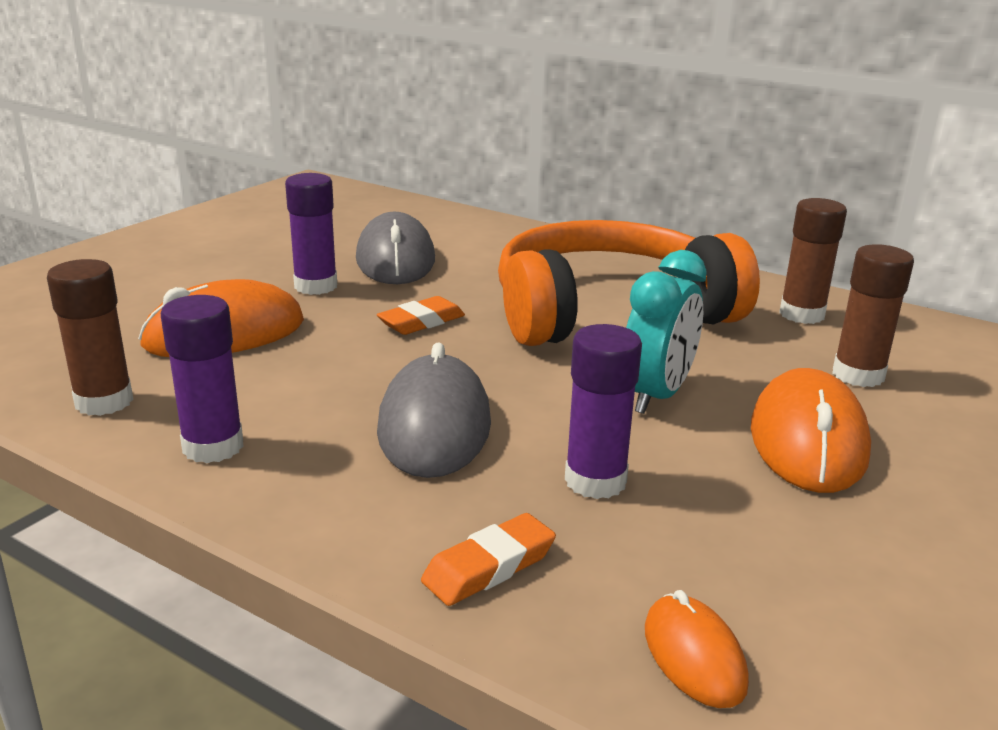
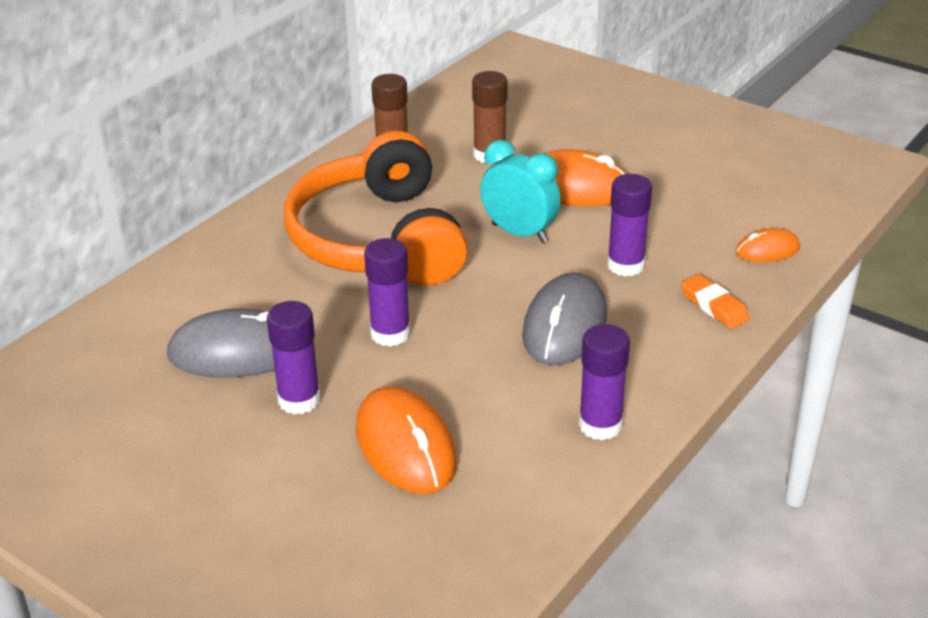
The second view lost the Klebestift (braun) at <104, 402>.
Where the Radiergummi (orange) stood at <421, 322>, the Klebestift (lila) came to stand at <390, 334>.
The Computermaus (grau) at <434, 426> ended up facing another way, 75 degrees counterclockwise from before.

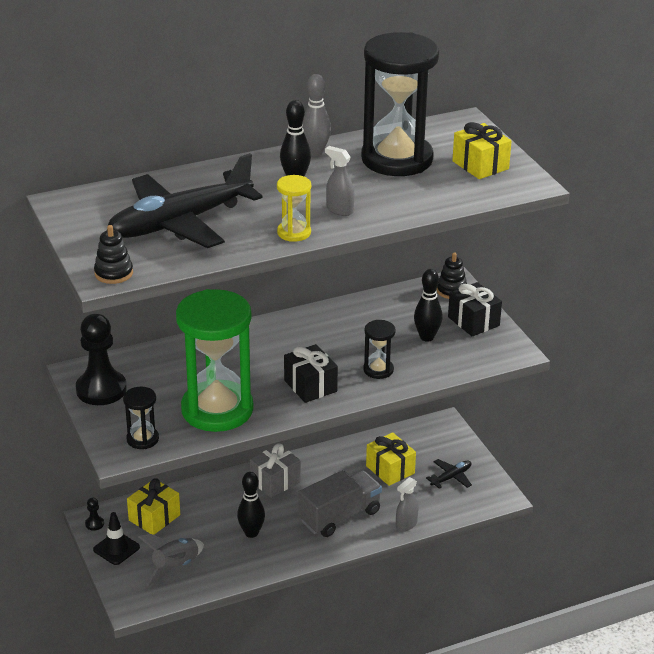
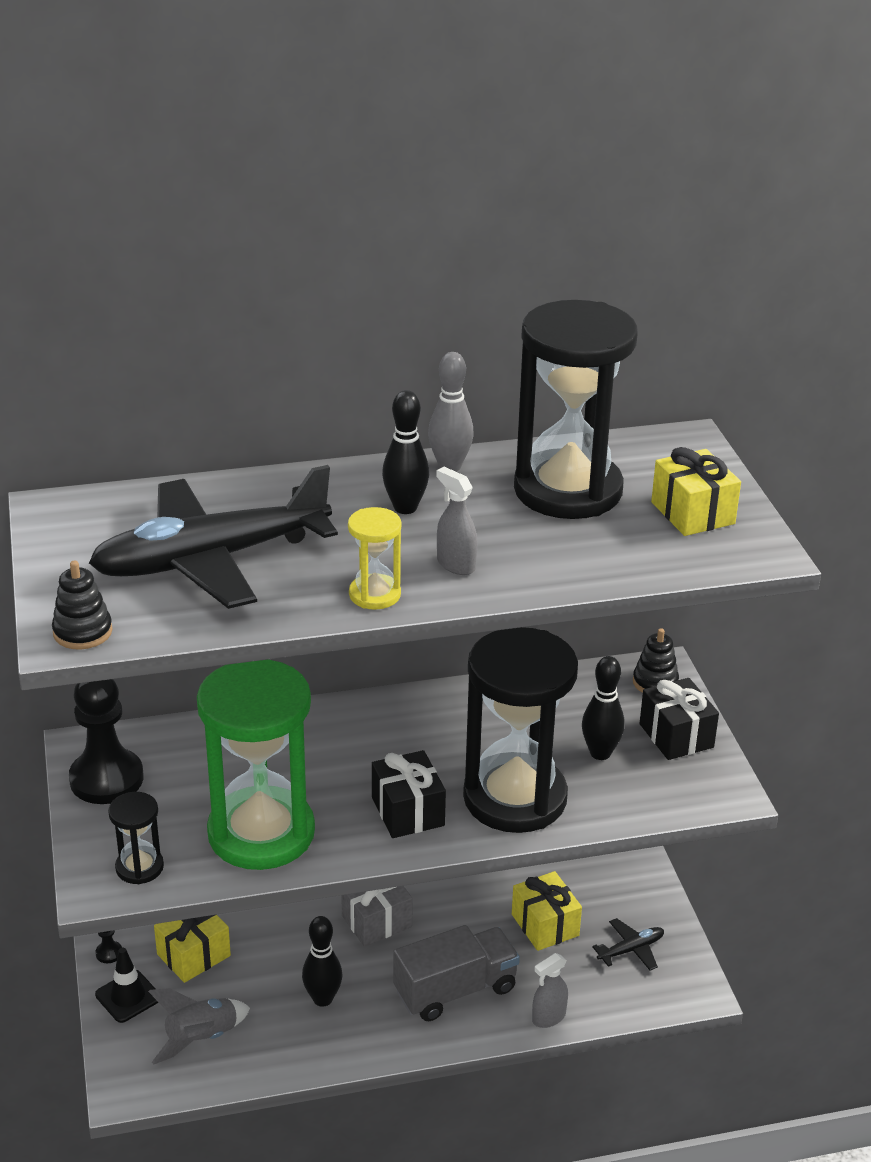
The size of the Sanduhr (schwarz) at <378, 370> changed by a factor of 2.29.

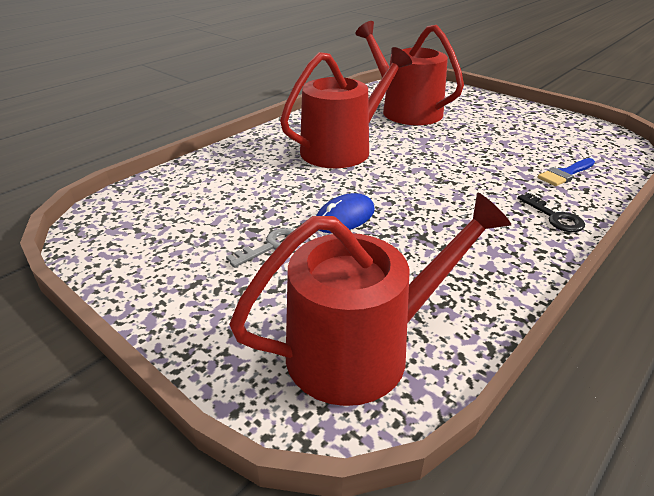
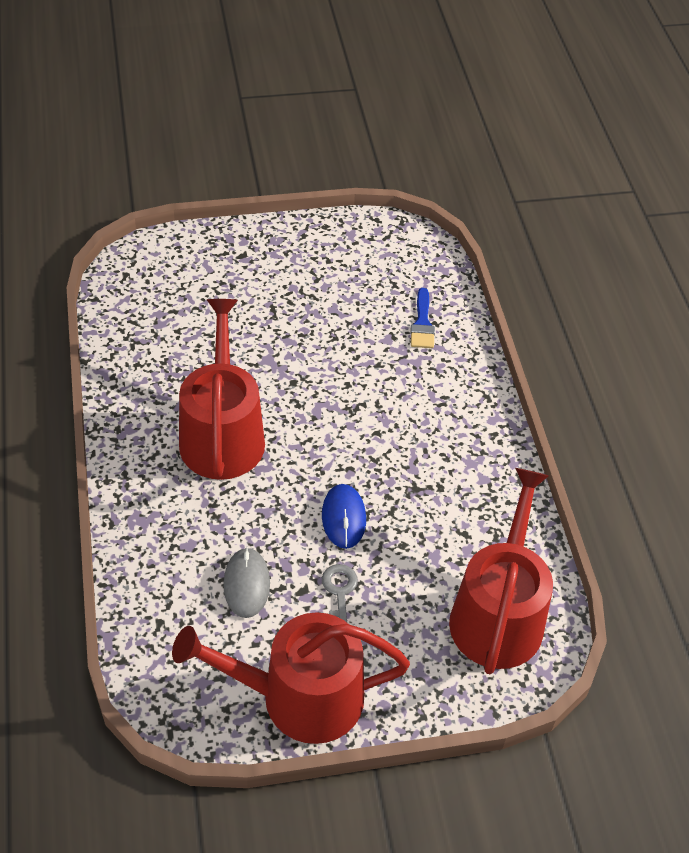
The Gießkanne (rot) ended up elsewhere, having gone from <406, 110> to <299, 697>.
The second view lost the Schlüssel (schwarz) at <554, 217>.
The second view gained the Computermaus (grau) at <246, 584>.

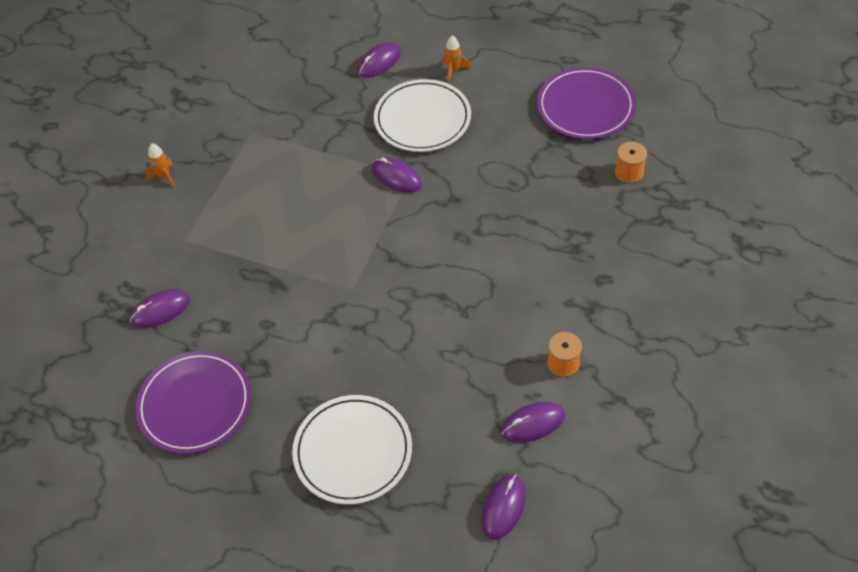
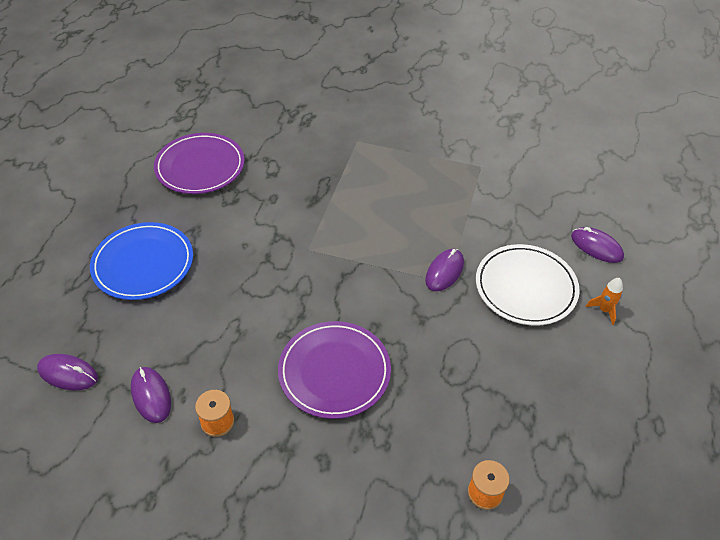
The second view lost the Computermaus (lila) at <160, 310>.
The second view lost the Rakete (orange) at <164, 176>.
What was the Teller (weiß) at <353, 451> turned into the Teller (blau) at <143, 264>.
The Teller (lila) ended up elsewhere, having gone from <585, 107> to <334, 372>.

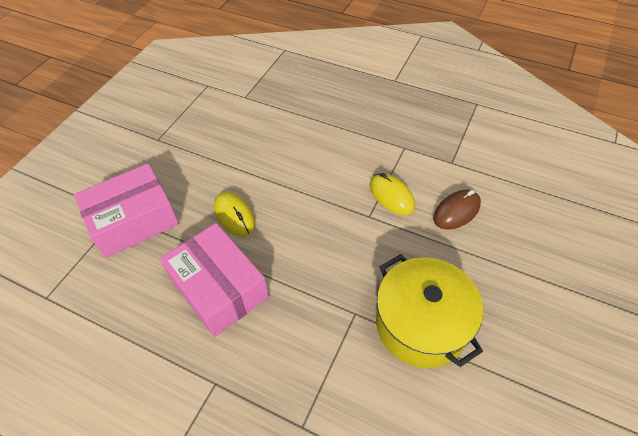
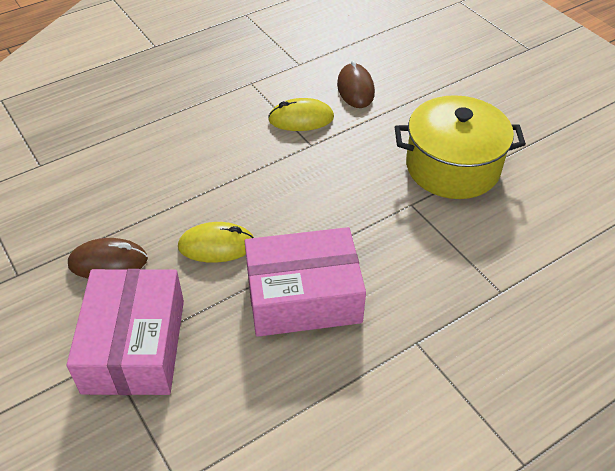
The second view gained the Computermaus (braun) at <108, 262>.

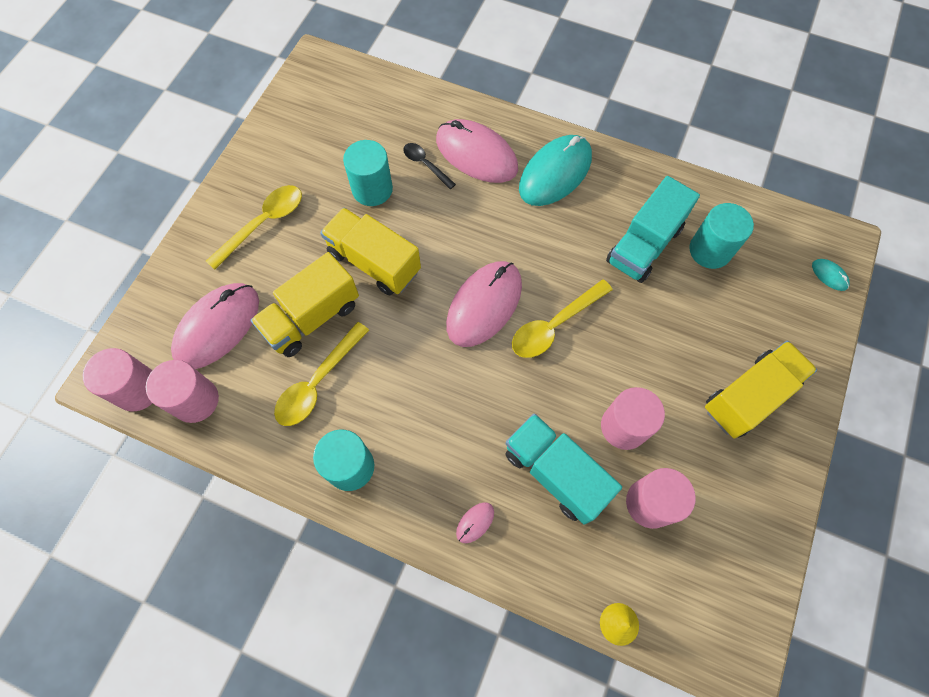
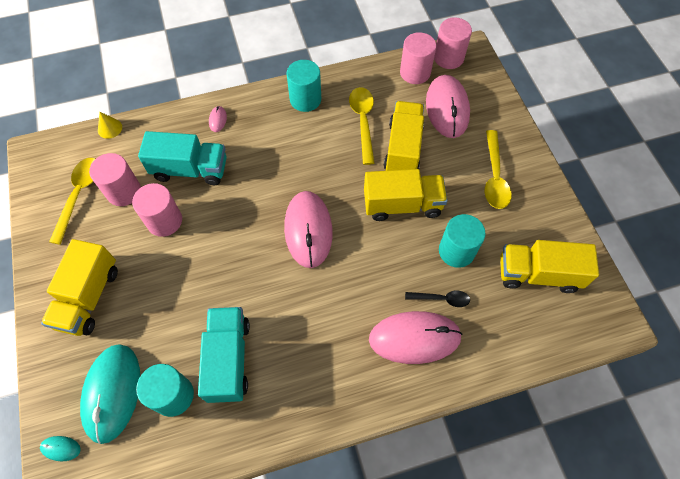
The Löffel (gelb) ended up elsewhere, having gone from <554, 325> to <79, 195>.
The Computermaus (türkis) ended up elsewhere, having gone from <555, 173> to <112, 393>.
The second view gained the Lastwagen (gelb) at <538, 274>.

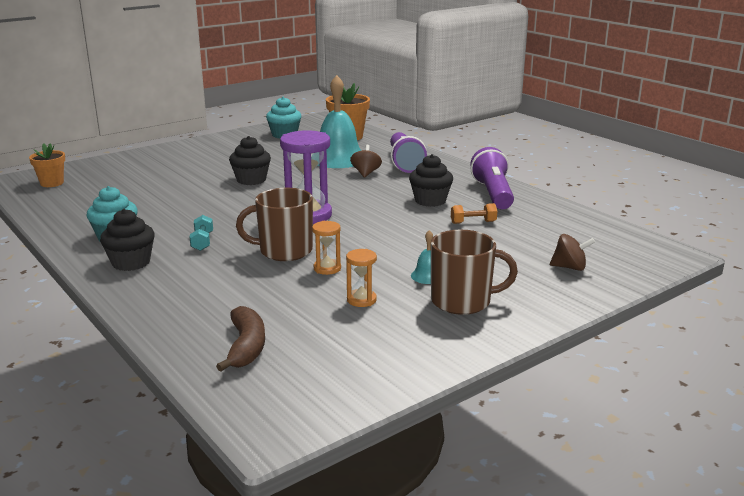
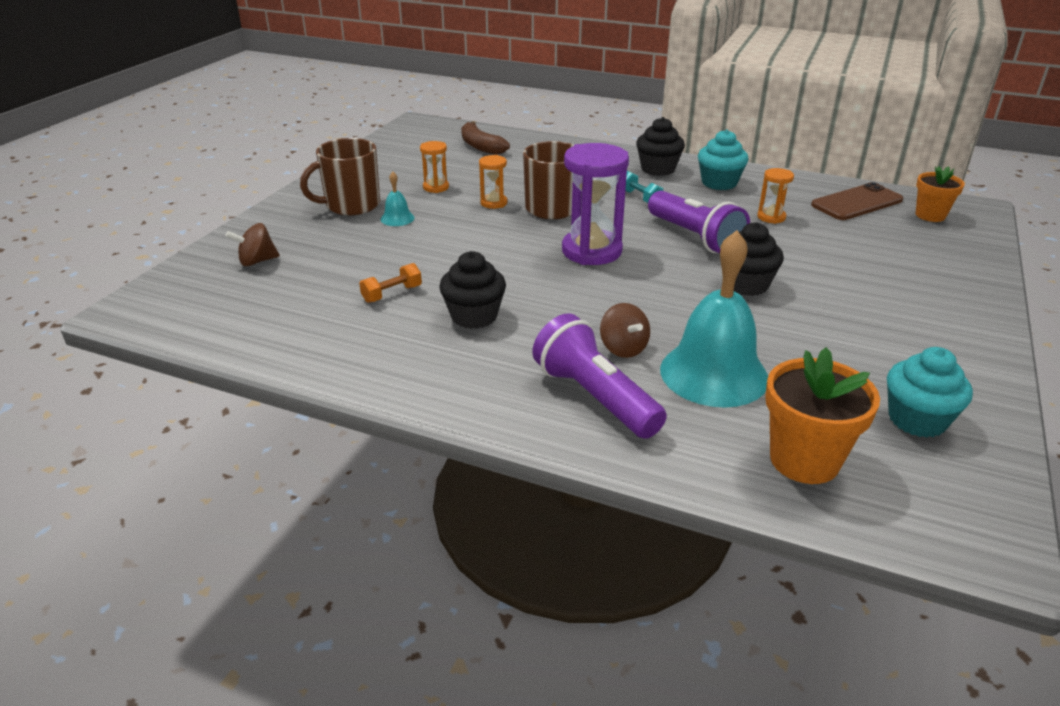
The Taschenlampe (lila) ended up elsewhere, having gone from <493, 194> to <695, 237>.
The second view gained the Sanduhr (orange) at <771, 217>.
The second view gained the Handy (braun) at <856, 202>.

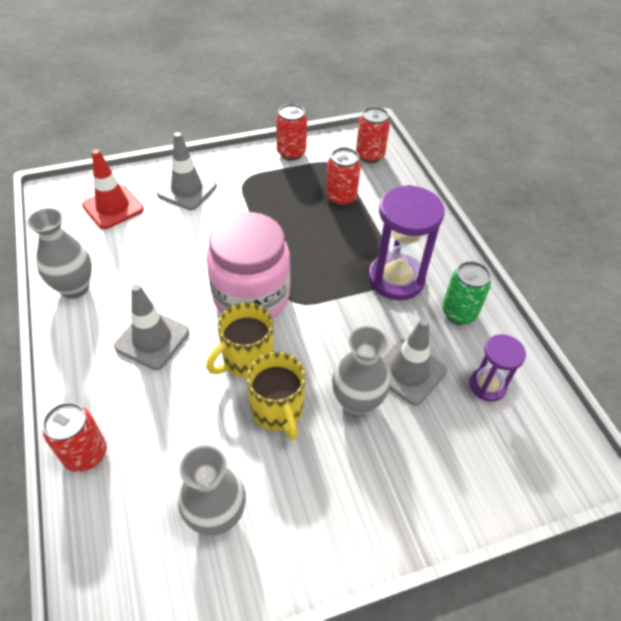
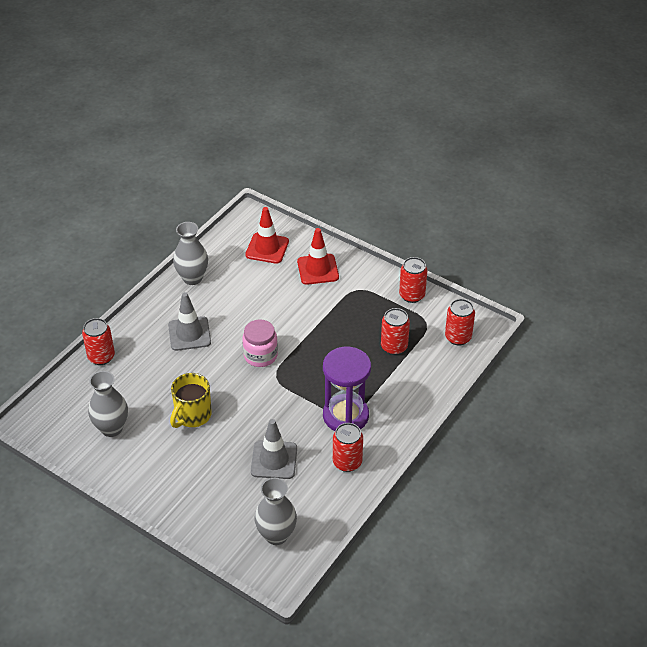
What was the Leitkegel (grau) at <187, 190> turned into the Leitkegel (rot) at <318, 269>.
The size of the Einmachglas (rosa) at <251, 297> changed by a factor of 0.59.
The second view lost the Tasse (gelb) at <246, 359>.
The Vase (grau) ended up elsewhere, having gone from <357, 402> to <276, 535>.
What was the Dose (grün) at <459, 313> turned into the Dose (rot) at <347, 462>.
The second view lost the Sanduhr (lila) at <487, 385>.

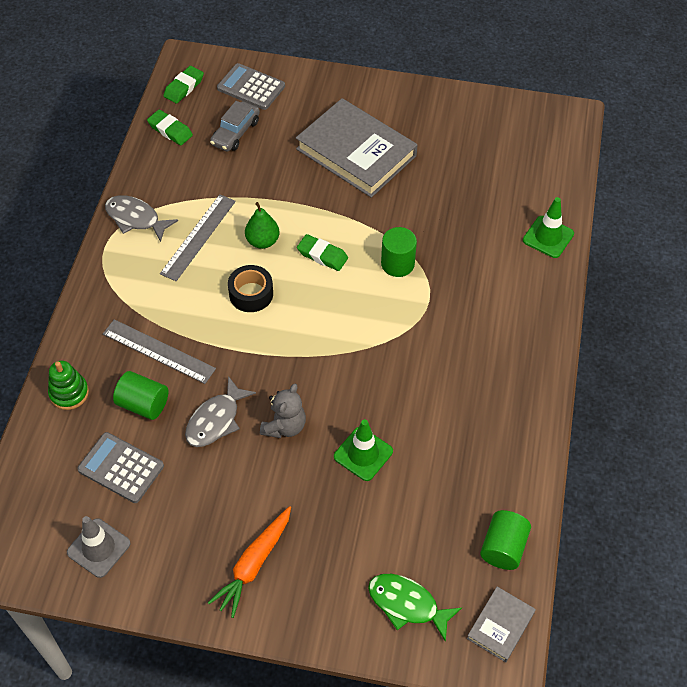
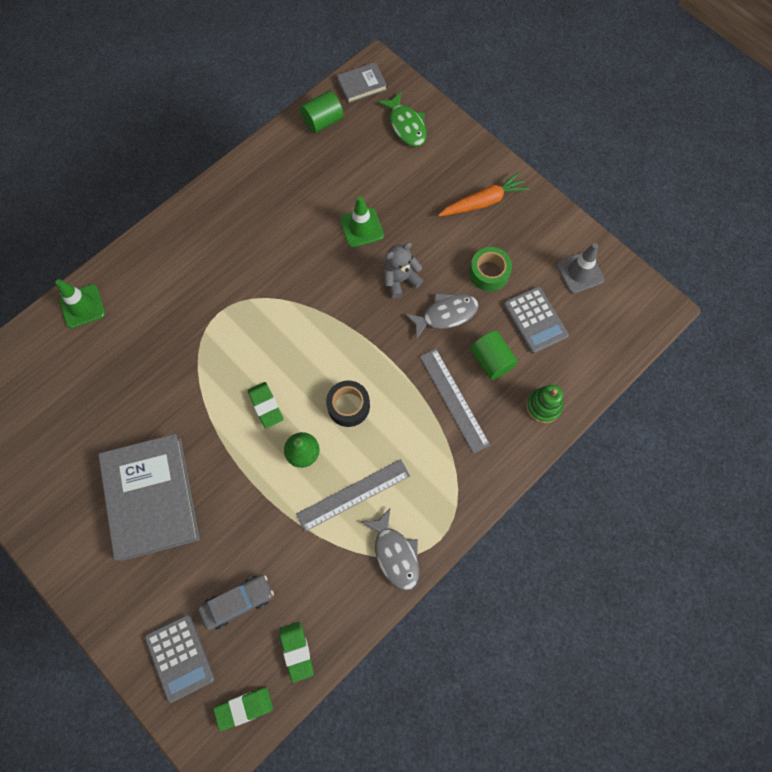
The second view lost the Vollzylinder (grün) at <397, 264>.
The second view gained the Klebeband (grün) at <489, 273>.

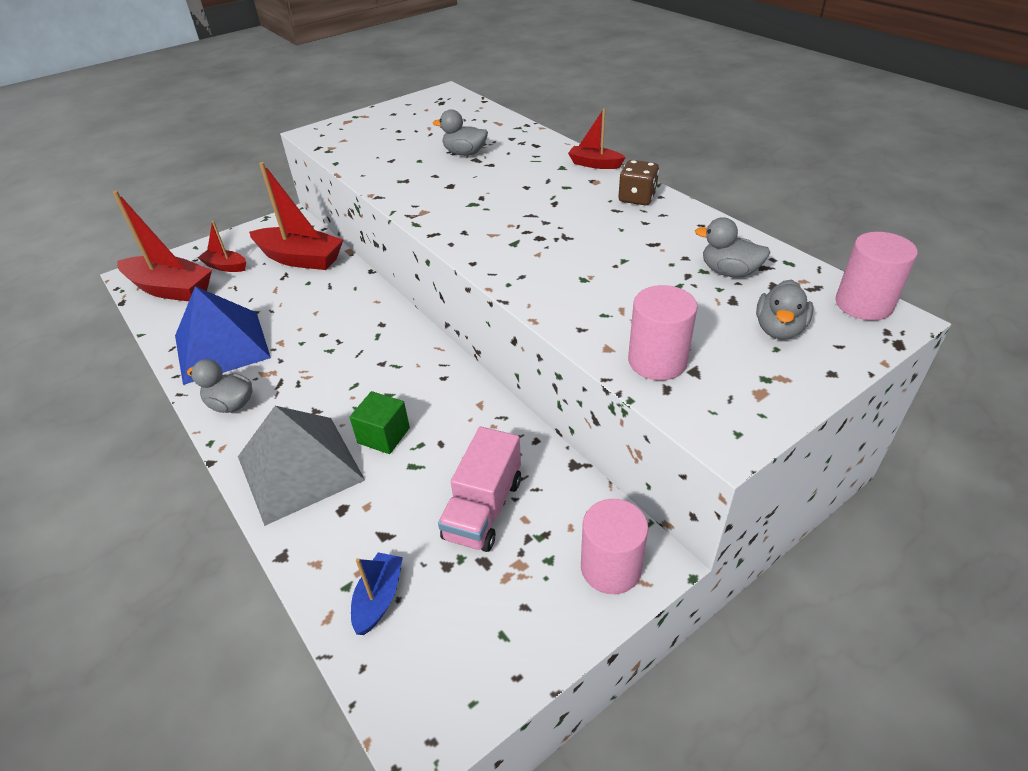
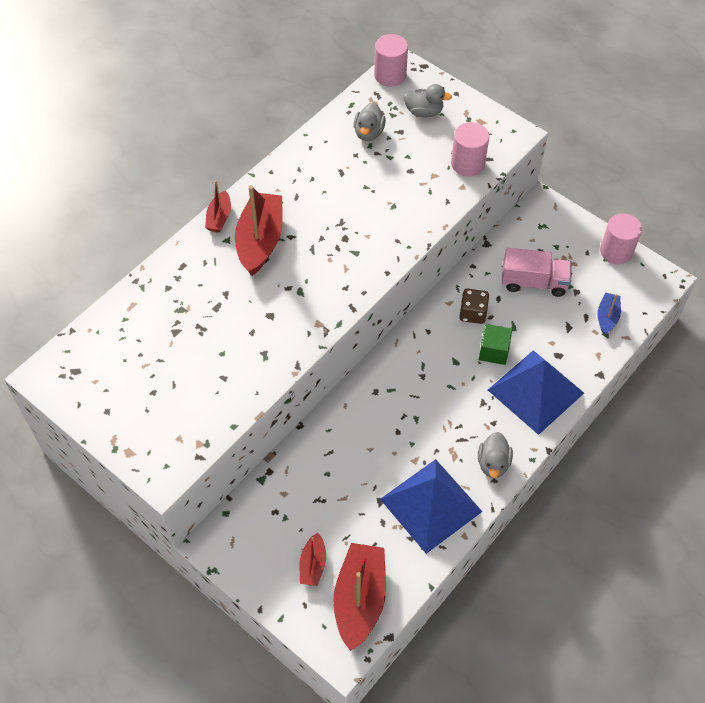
What was the Pyramide (grau) at <300, 468> turned into the Pyramide (blau) at <536, 391>.
The Boot (rot) ended up elsewhere, having gone from <300, 259> to <260, 241>.
The Boot (blau) at <379, 598> ended up facing another way, 105 degrees clockwise from before.
The second view lost the Ente (grau) at <464, 153>.
The Vollzylinder (rosa) ended up elsewhere, having gone from <610, 567> to <616, 251>.
The Spielwürfel (braun) ended up elsewhere, having gone from <637, 198> to <472, 313>.

